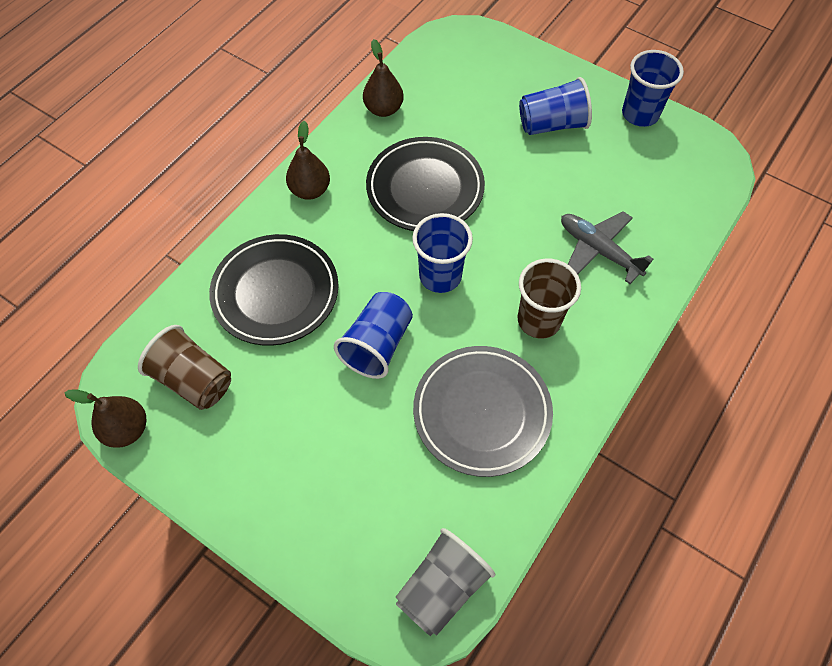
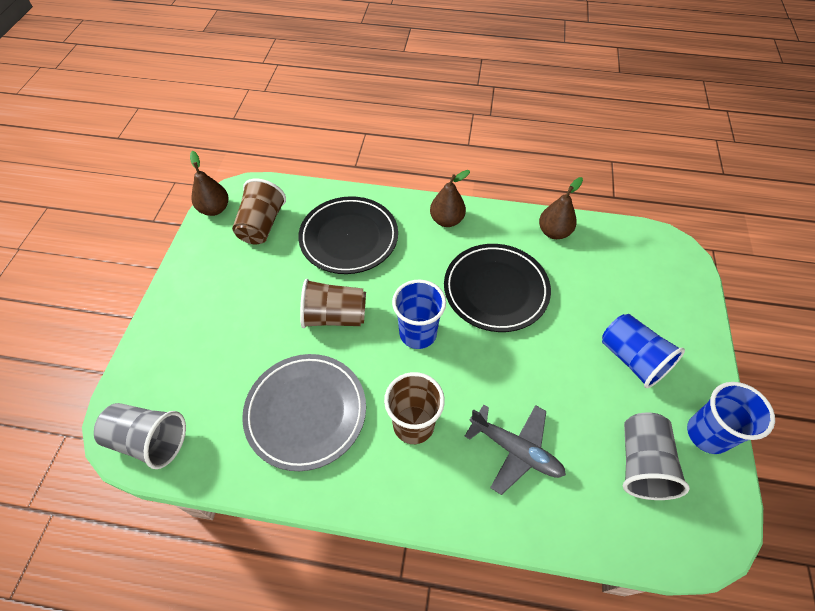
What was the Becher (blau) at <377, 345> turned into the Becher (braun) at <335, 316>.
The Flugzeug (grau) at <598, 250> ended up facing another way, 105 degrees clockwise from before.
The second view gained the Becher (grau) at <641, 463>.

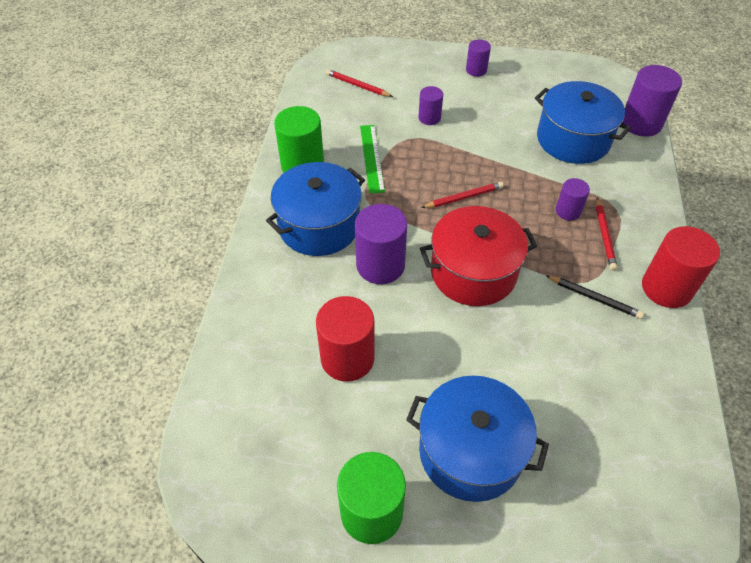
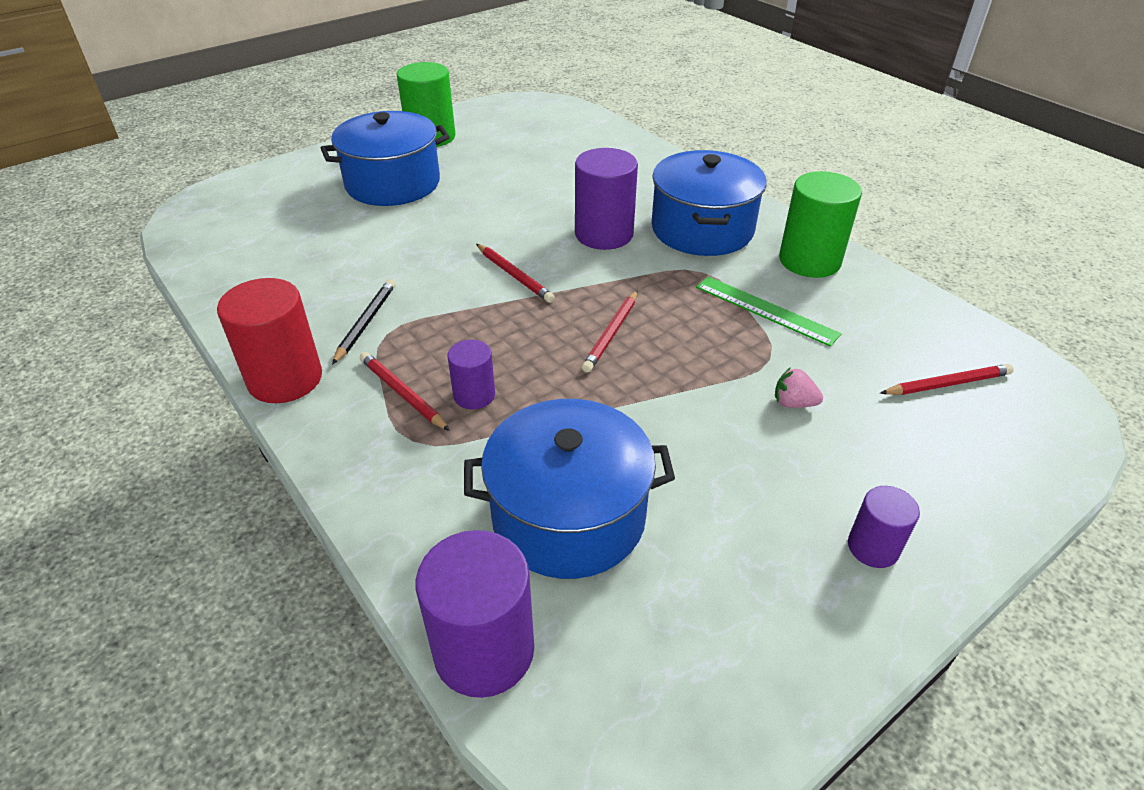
The second view lost the Vollzylinder (rot) at <347, 358>.
Where the Vollzylinder (lila) stood at <429, 118>, the Erdbeere (rosa) came to stand at <793, 403>.
Where the Kochtopf (rot) stood at <473, 272>, the Bleistift (rot) came to stand at <514, 276>.
The Bleistift (schwarz) at <594, 298> ended up facing another way, 120 degrees clockwise from before.

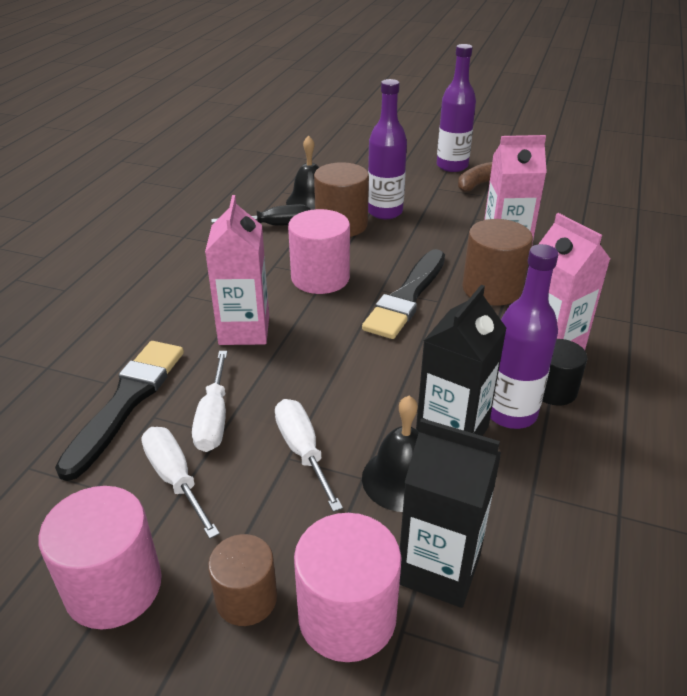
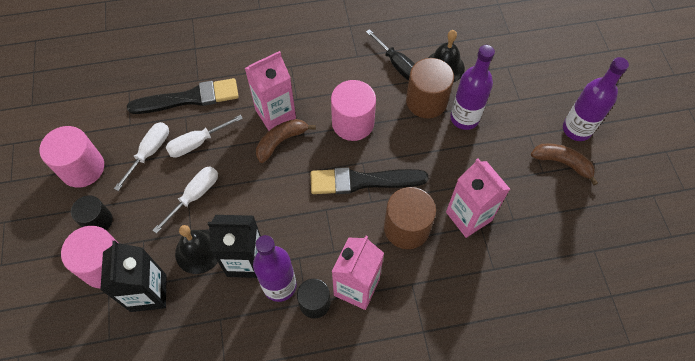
What was the Vollzylinder (braun) at <246, 598> turned into the Vollzylinder (schwarz) at <98, 221>.
The second view gained the Banane (braun) at <281, 141>.

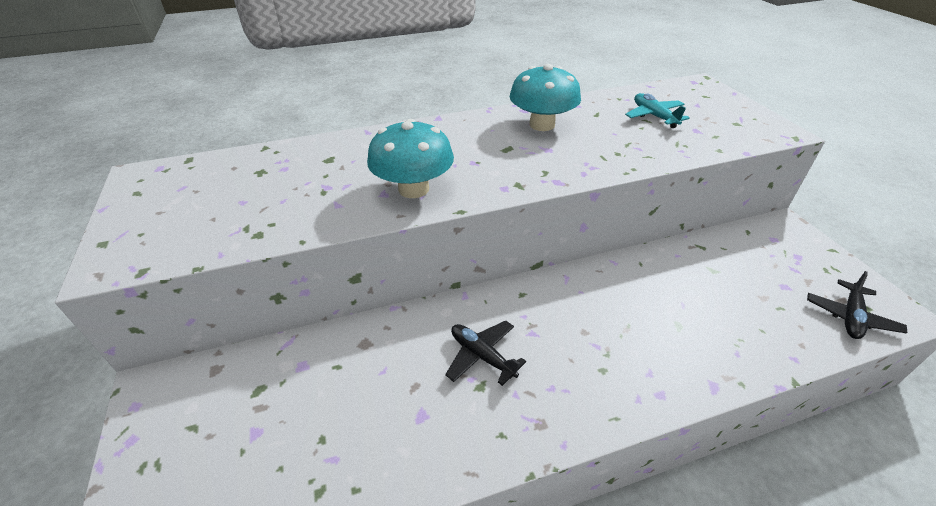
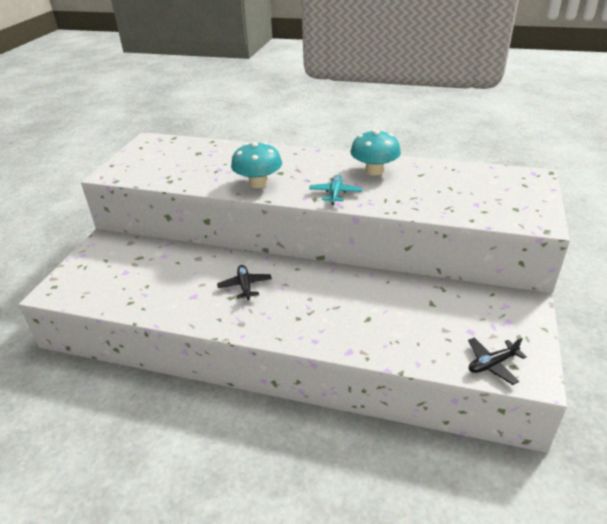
The Flugzeug (türkis) ended up elsewhere, having gone from <654, 116> to <335, 194>.

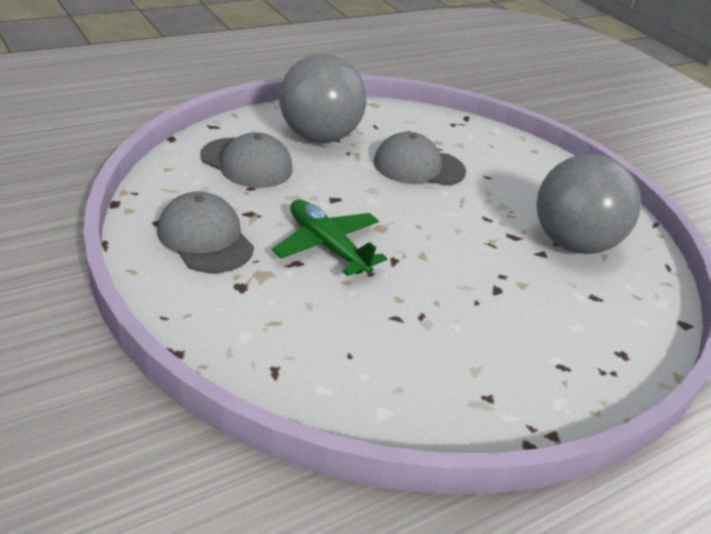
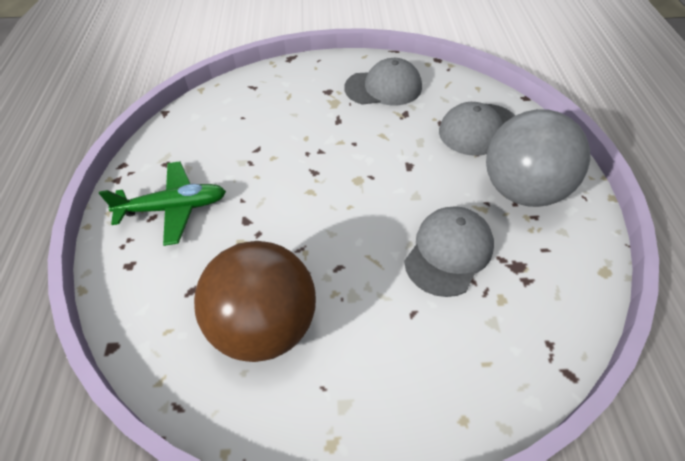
The Flugzeug (grün) ended up elsewhere, having gone from <327, 246> to <174, 208>.
What was the Ball (grau) at <572, 243> turned into the Ball (braun) at <265, 325>.

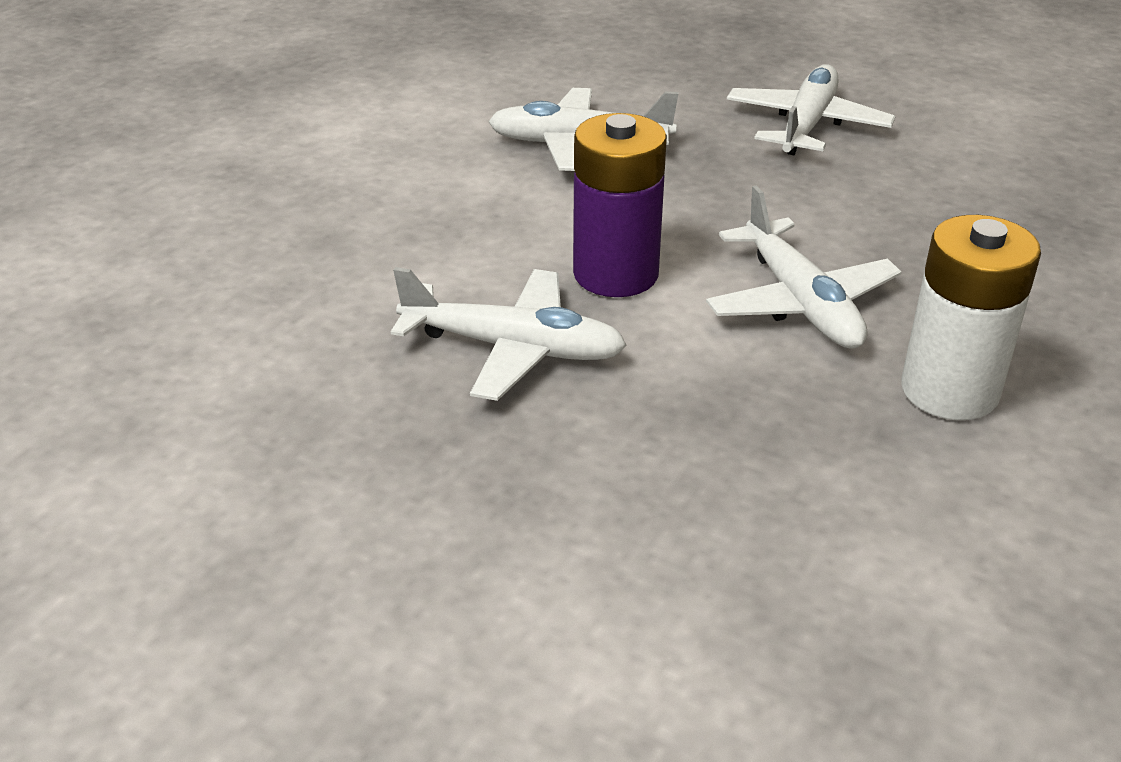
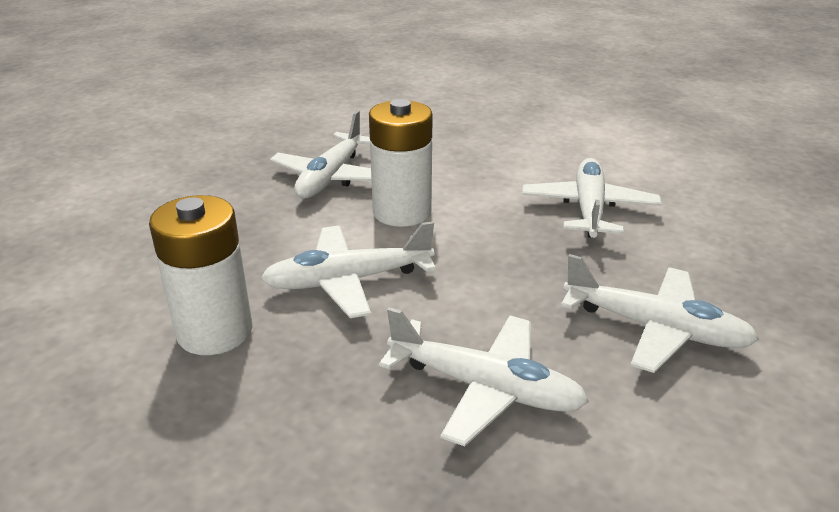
What was the Batterie (lila) at <615, 274> turned into the Batterie (weiß) at <402, 212>.
The second view gained the Flugzeug (weiß) at <485, 388>.

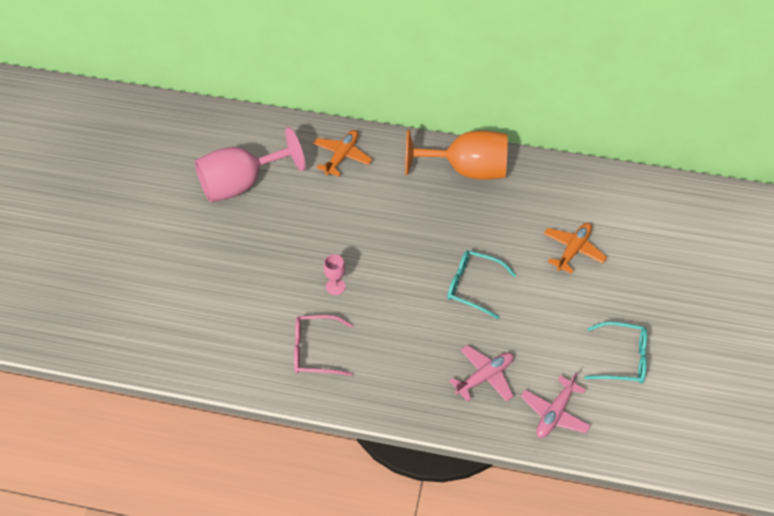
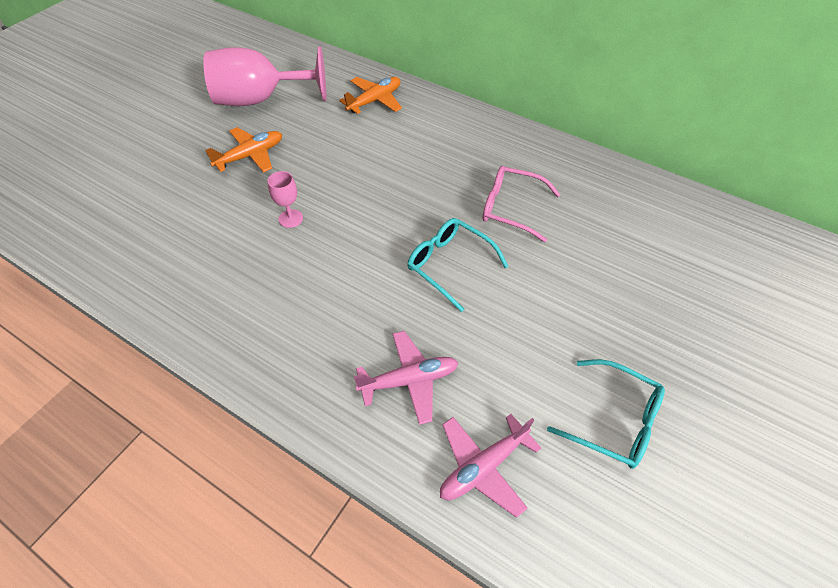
The Brille (rosa) ended up elsewhere, having gone from <315, 351> to <511, 208>.
The second view lost the Kelch (orange) at <466, 169>.
The Flugzeug (orange) ended up elsewhere, having gone from <573, 250> to <250, 156>.

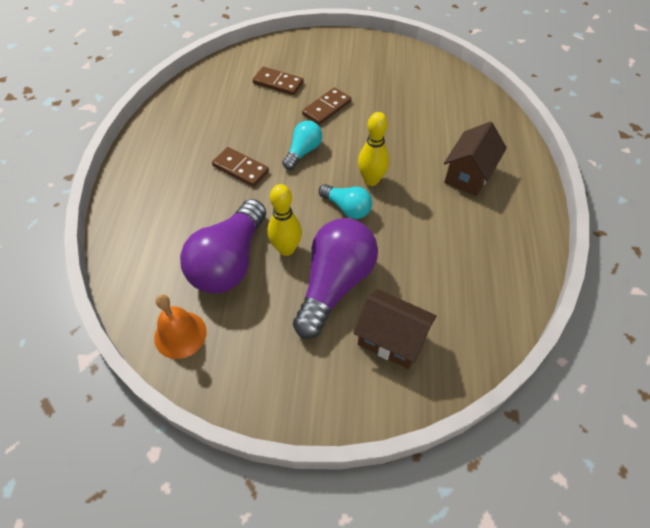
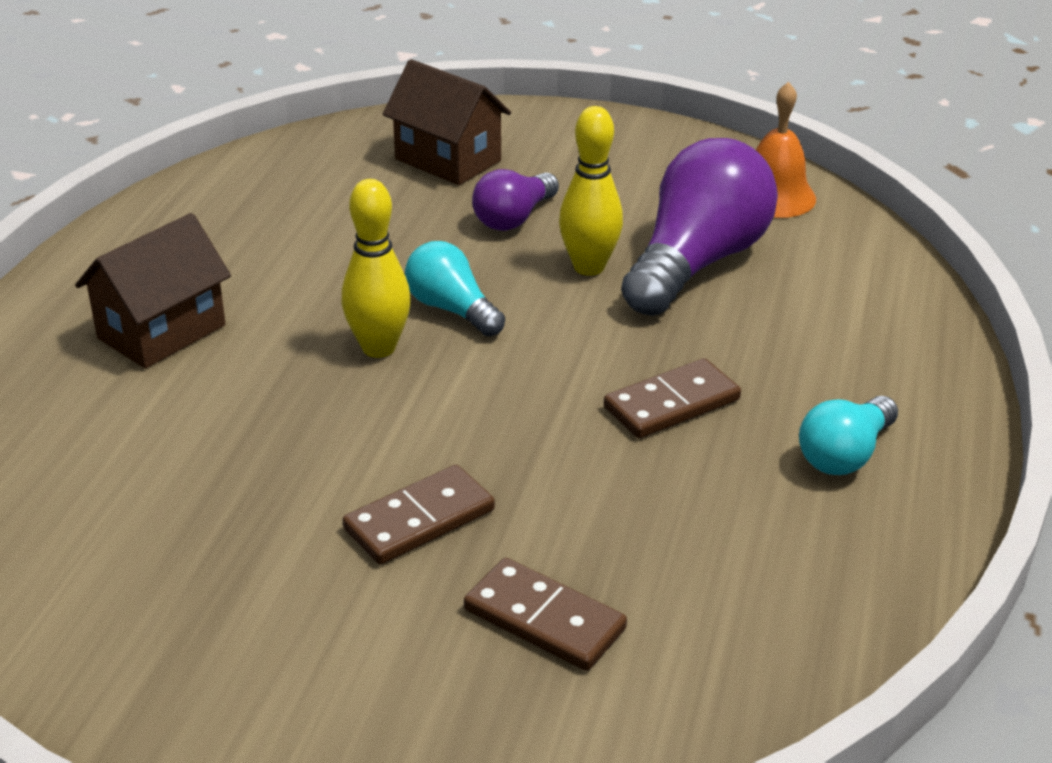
The Dominostein (braun) at <240, 168> ended up facing another way, 75 degrees counterclockwise from before.
The Glühbirne (türkis) ended up elsewhere, having gone from <303, 152> to <845, 455>.
The size of the Glühbirne (lila) at <334, 284> changed by a factor of 0.54.

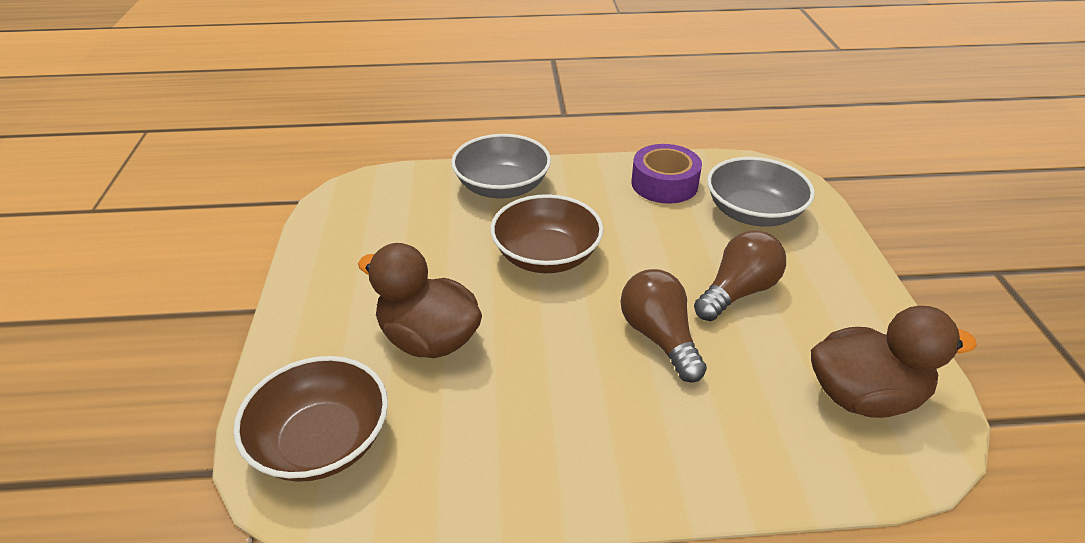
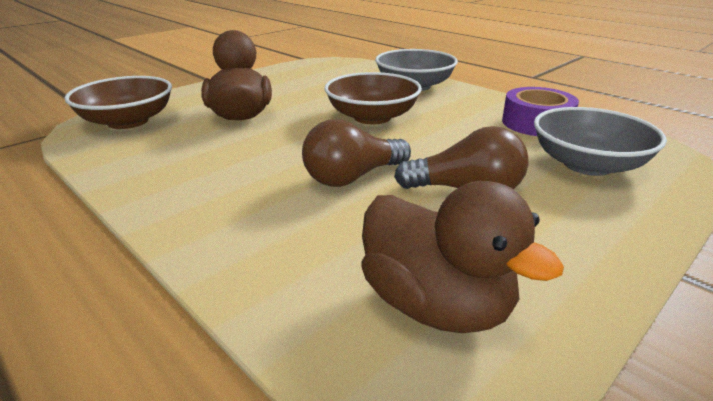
The Glühbirne (braun) at <659, 337> ended up facing another way, 150 degrees counterclockwise from before.

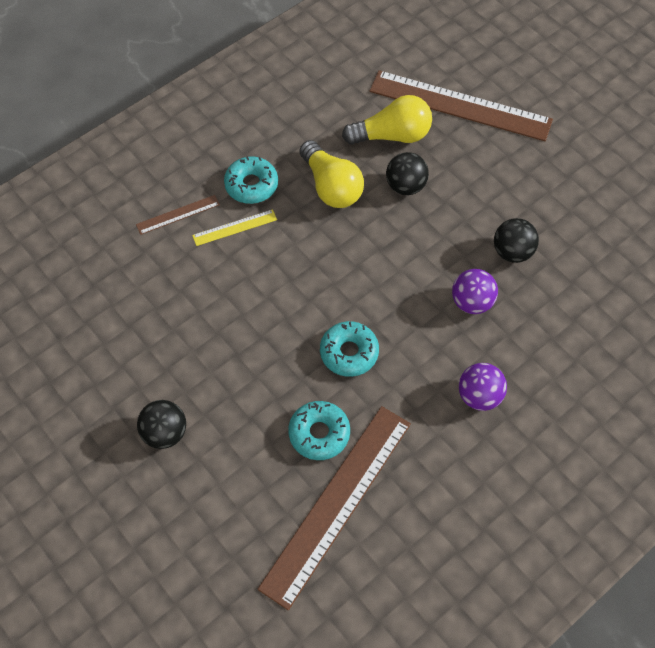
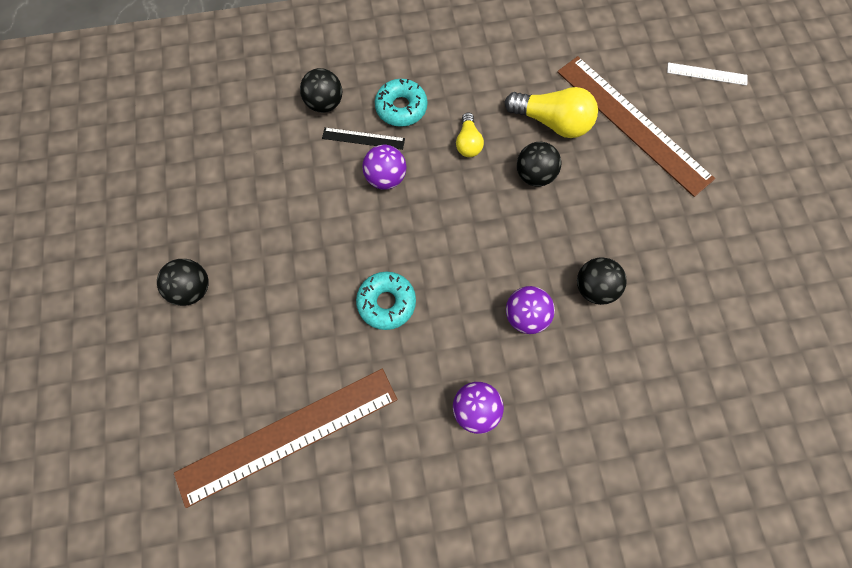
Where the Lineal (braun) stood at <178, 214>, the Ball (schwarz) came to stand at <325, 103>.
What was the Lineal (gelb) at <235, 227> turned into the Lineal (schwarz) at <363, 138>.
The second view lost the Donut (türkis) at <319, 433>.
The size of the Glühbirne (gelb) at <331, 186> changed by a factor of 0.57.
The second view gained the Ball (lila) at <386, 178>.
The second view gained the Lineal (weiß) at <707, 74>.

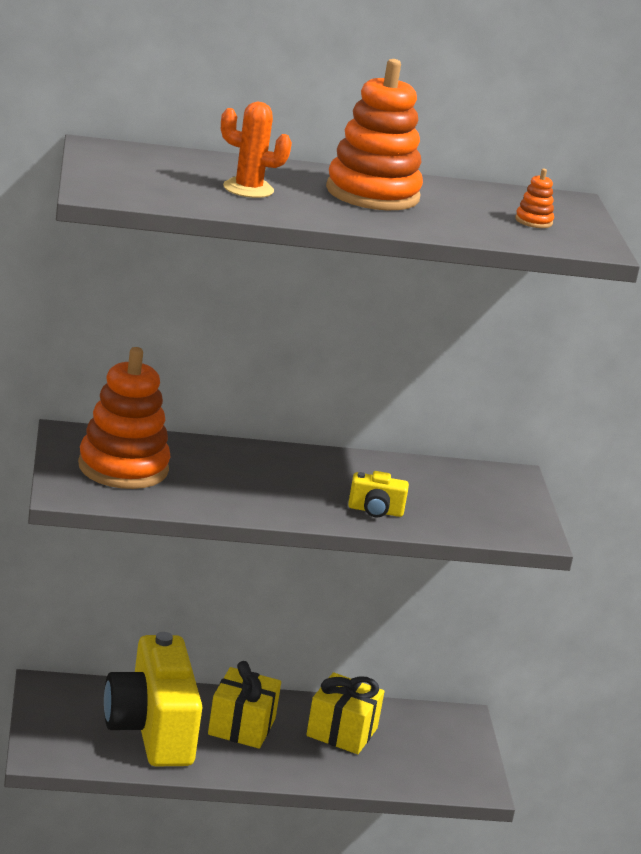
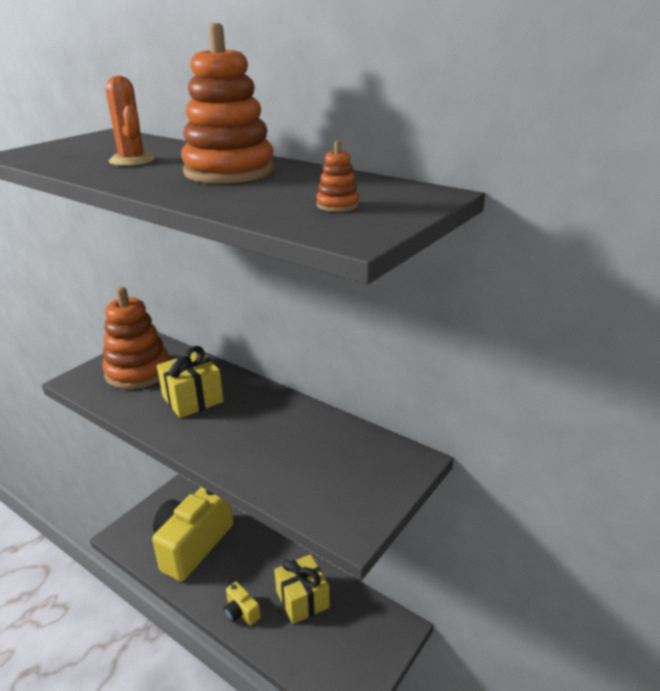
The Geschenk (gelb) ended up elsewhere, having gone from <241, 727> to <192, 399>.
The Kamera (gelb) ended up elsewhere, having gone from <375, 511> to <241, 612>.

